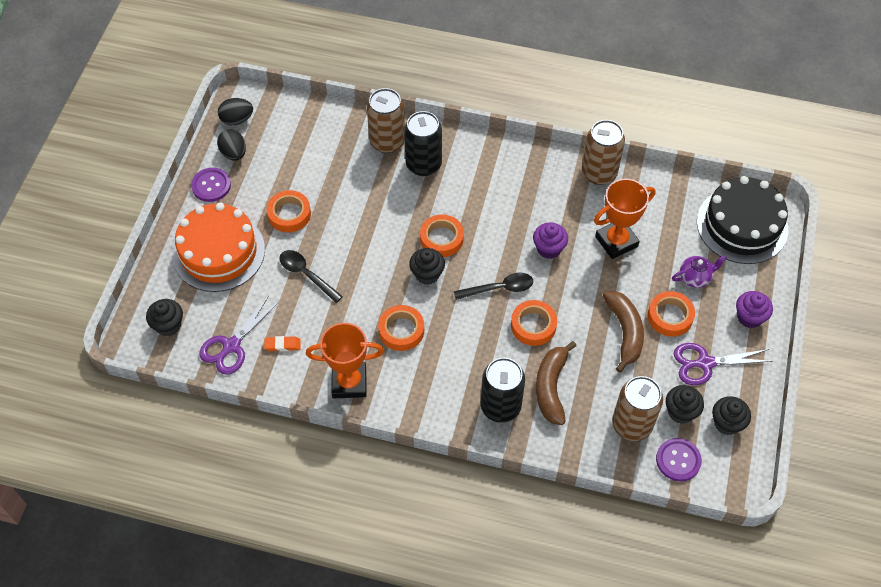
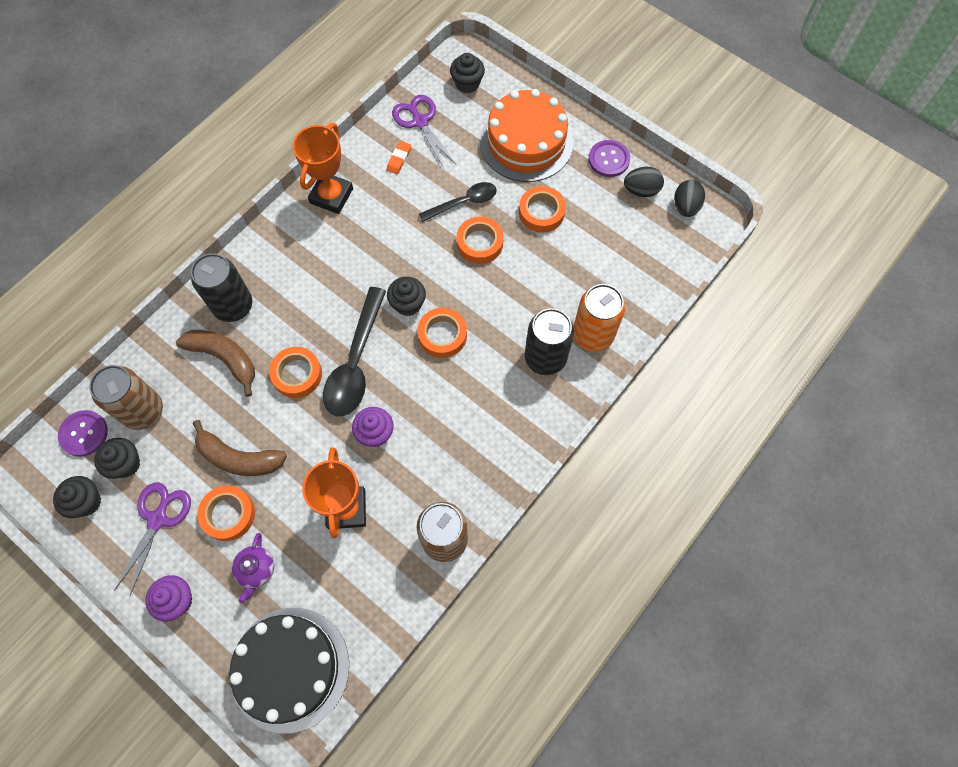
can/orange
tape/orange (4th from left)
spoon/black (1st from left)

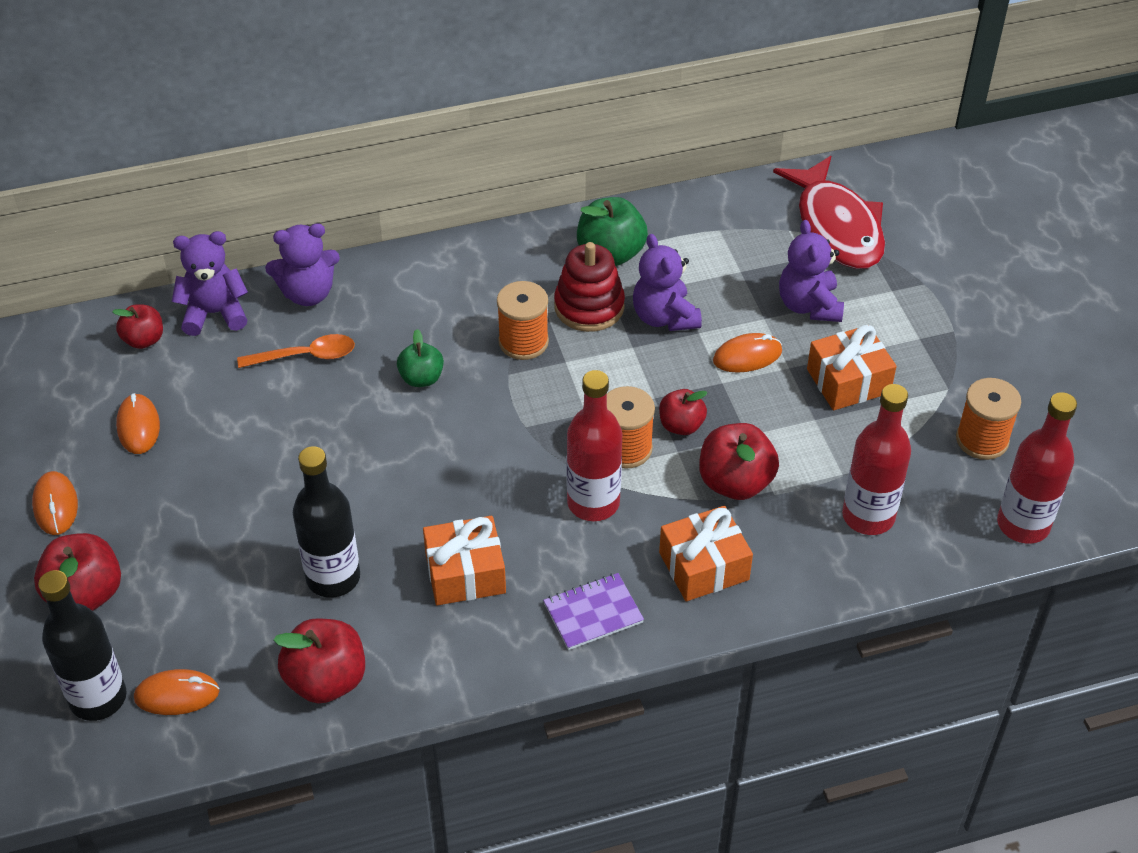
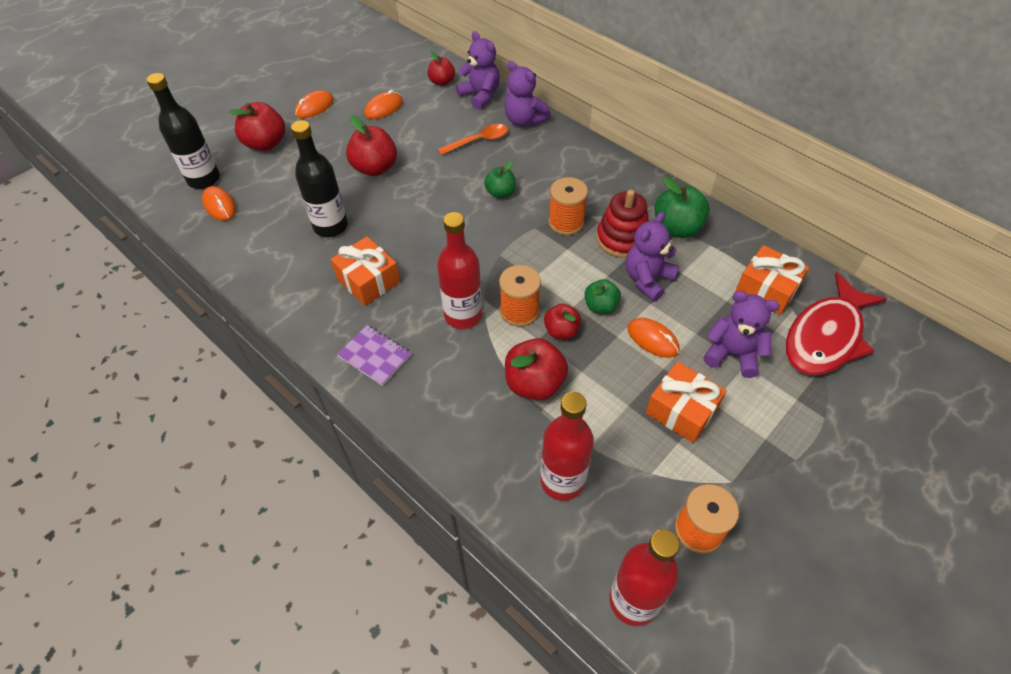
spoon/orange
apple/red (2nd from left)
gift/orange (3rd from left)
teddy bear/purple (4th from left)
apple/green (2nd from left)

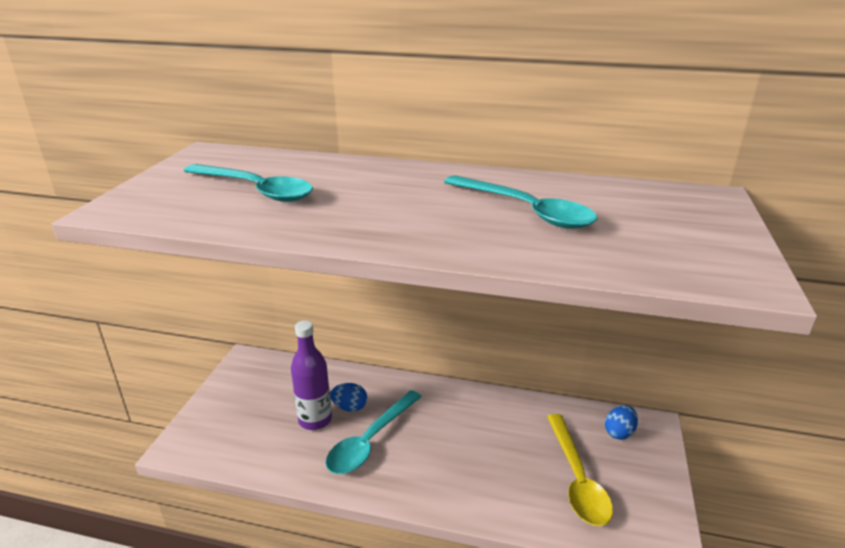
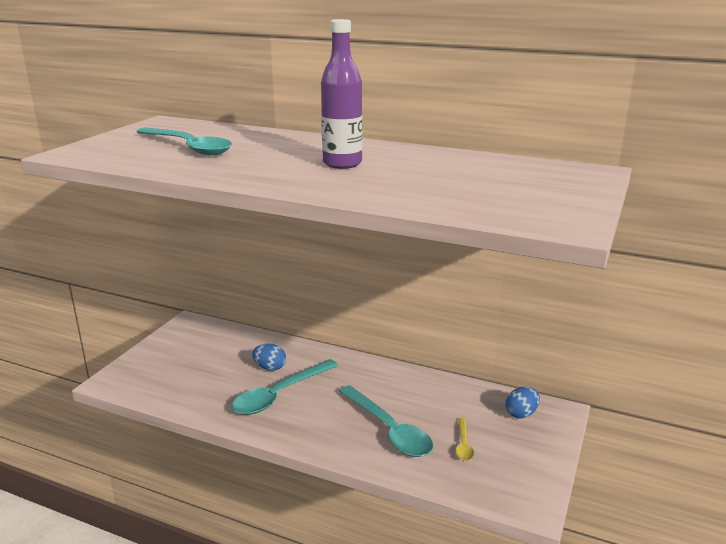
bottle/purple
spoon/turquoise (3rd from left)
spoon/yellow

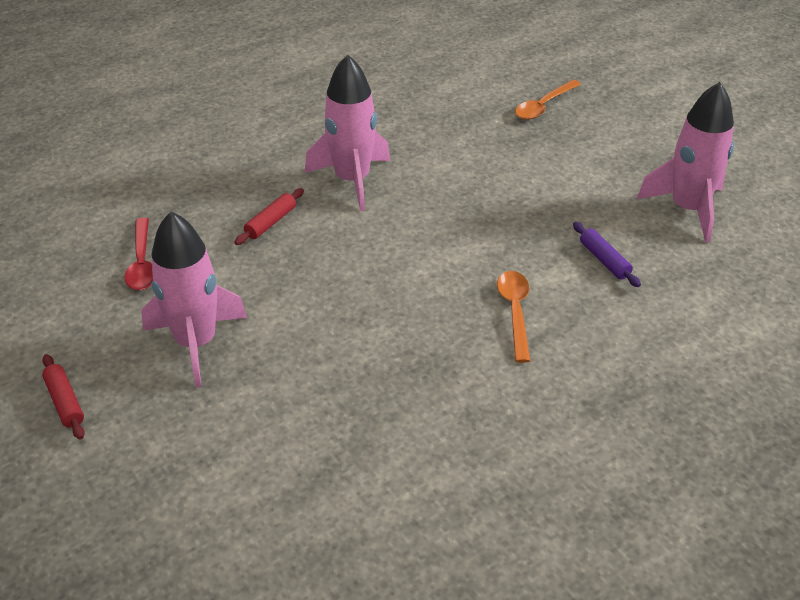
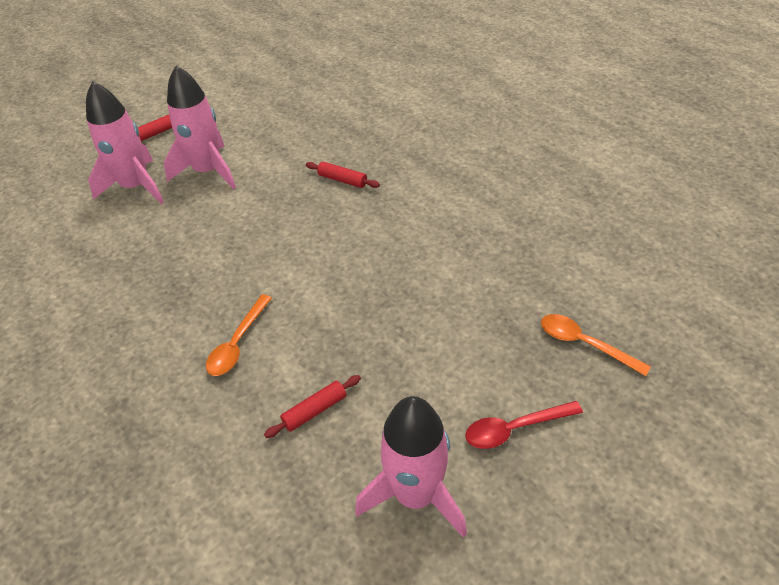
spoon/red
rocket/pink (1st from left)
spoon/orange (1st from left)
rolling pin/red (2nd from left)

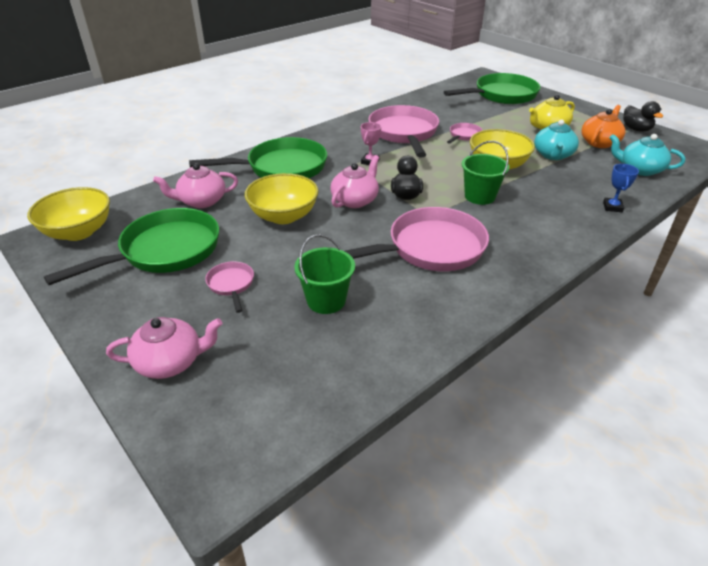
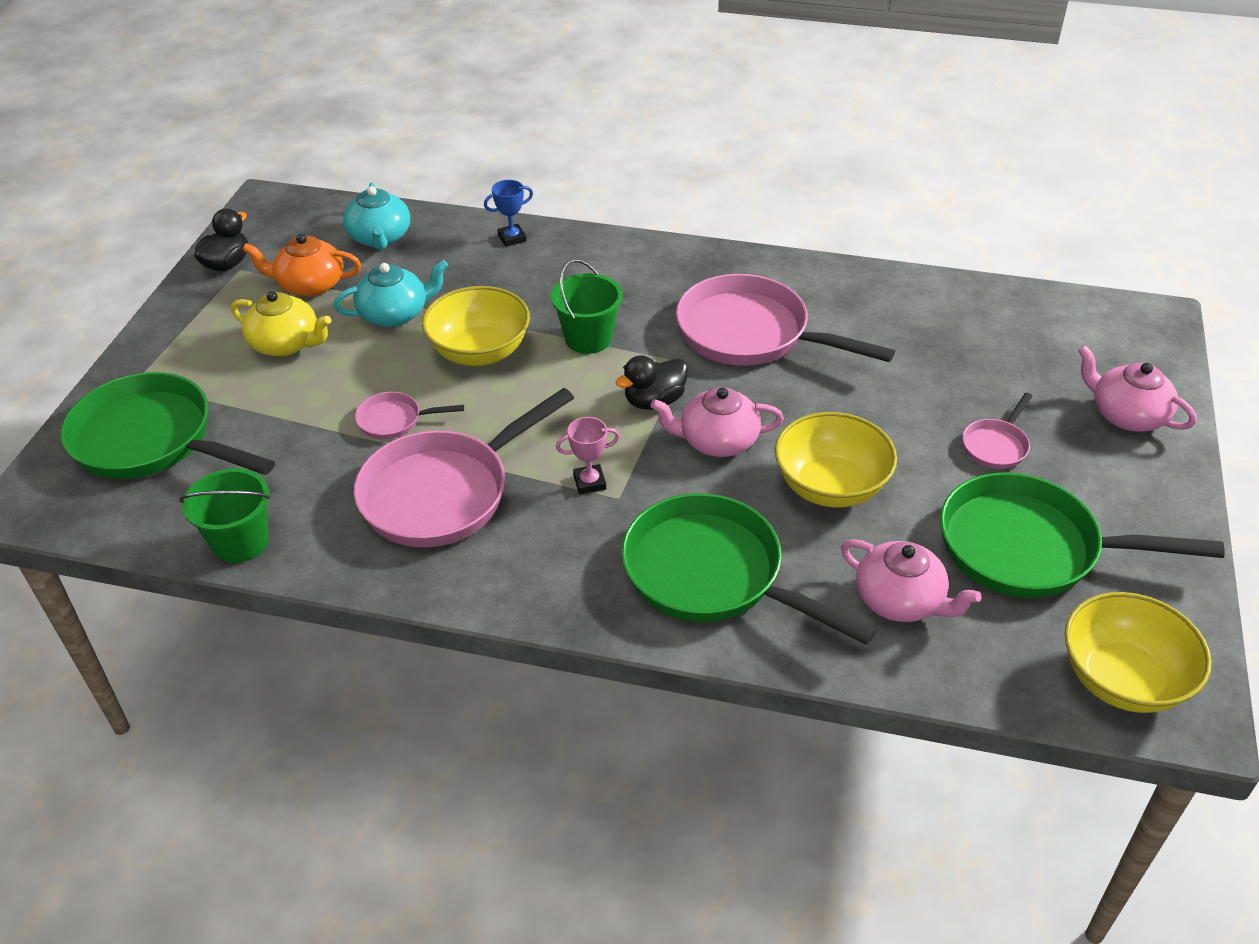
bucket/green (1st from left)

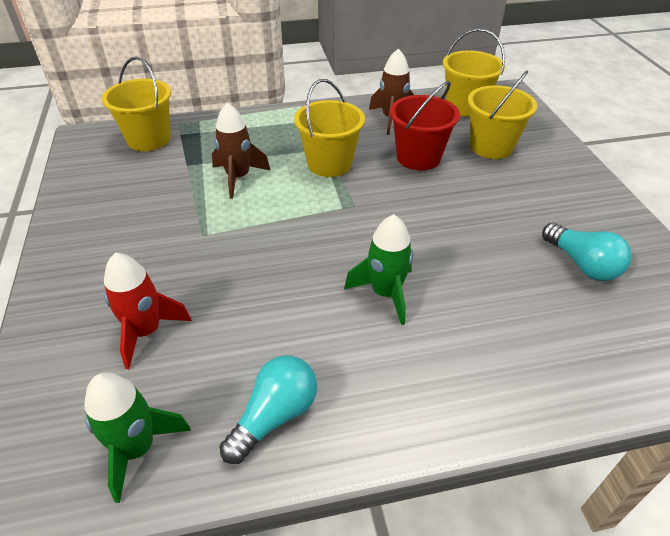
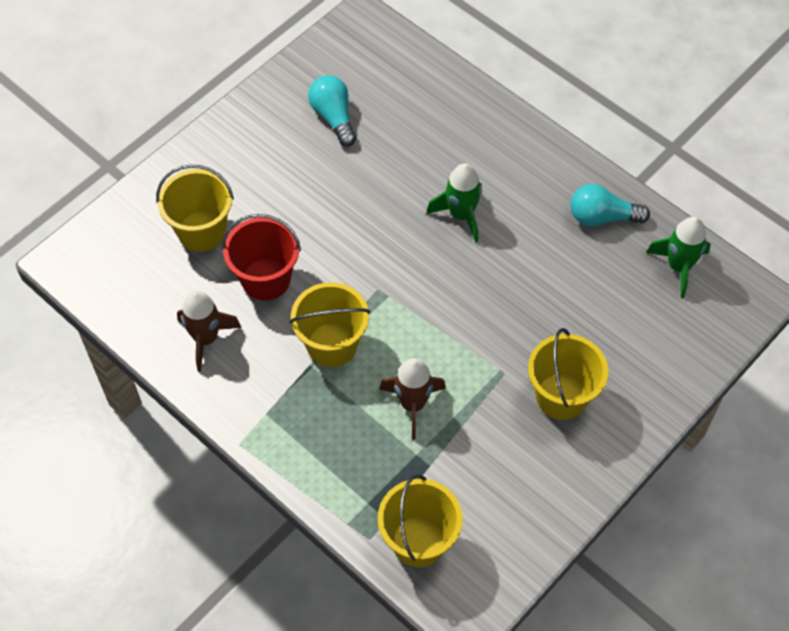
rocket/red
bucket/yellow (4th from left)
light bulb/turquoise (1st from left)

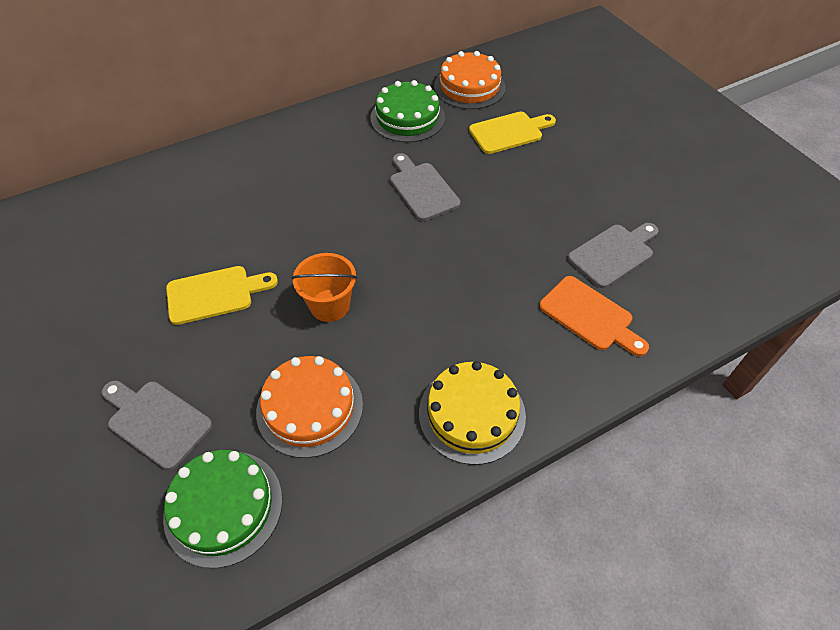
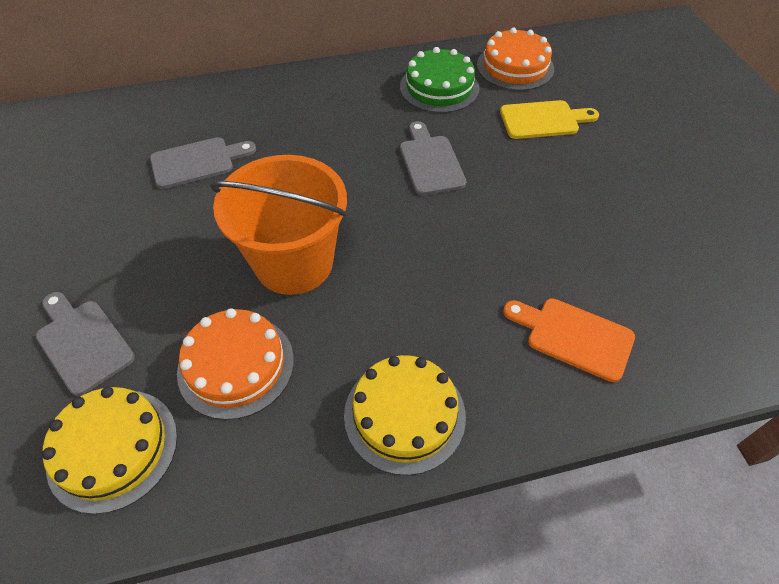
cake/yellow (1st from left)
cutting board/yellow (1st from left in the first image)
bucket/orange
cutting board/orange
cutting board/grey (2nd from left)

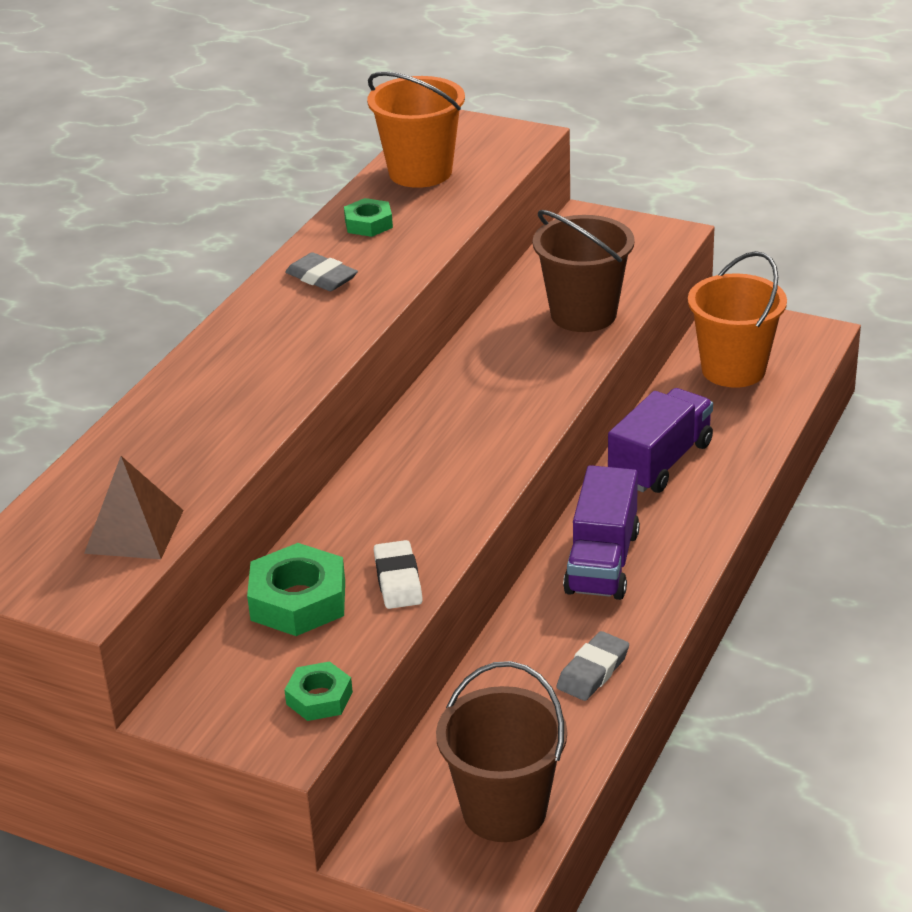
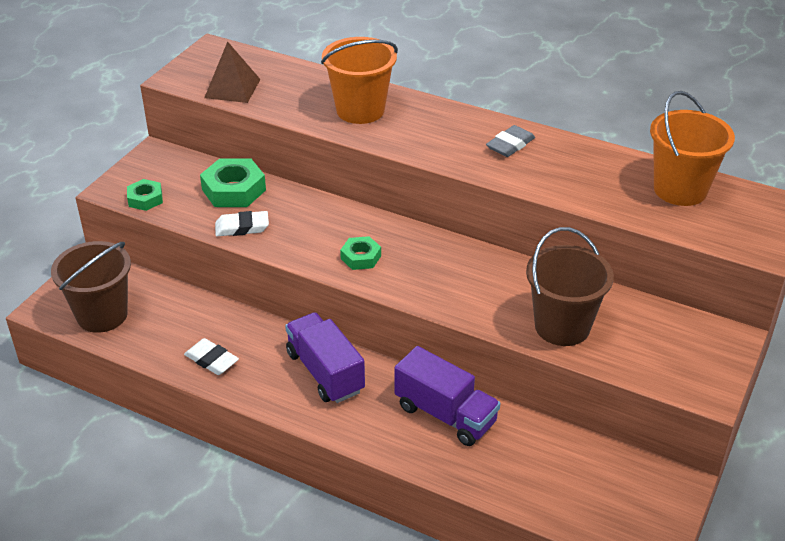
nut/green (3rd from left)
eraser/white (1st from left)
truck/purple (1st from left)
bucket/orange (1st from left)

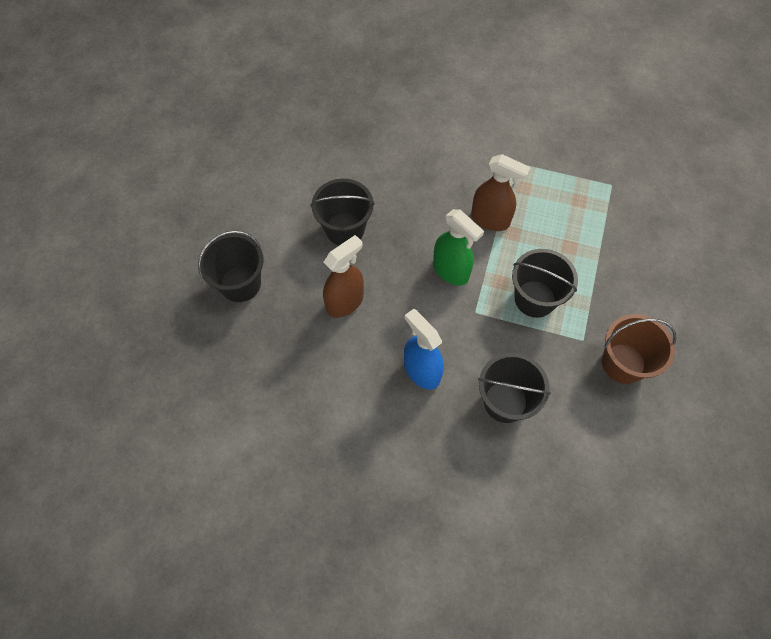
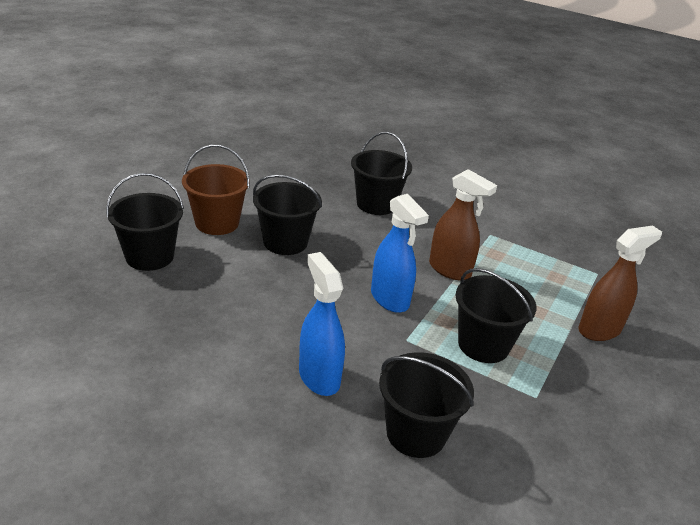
spray bottle/brown (2nd from left)
spray bottle/blue (2nd from left)
bucket/brown
bucket/black (3rd from left)

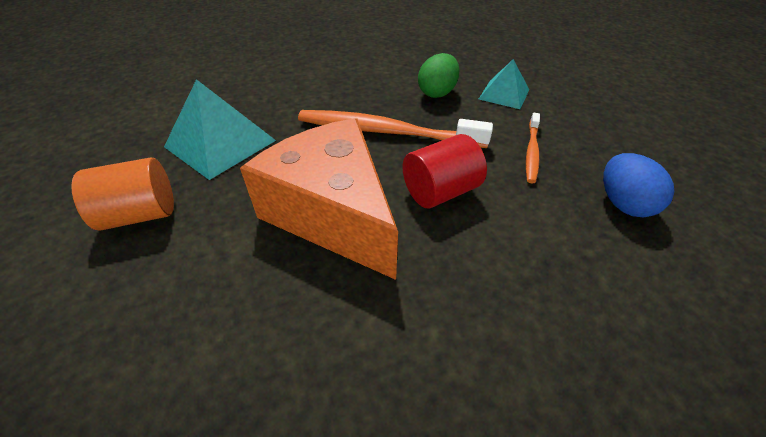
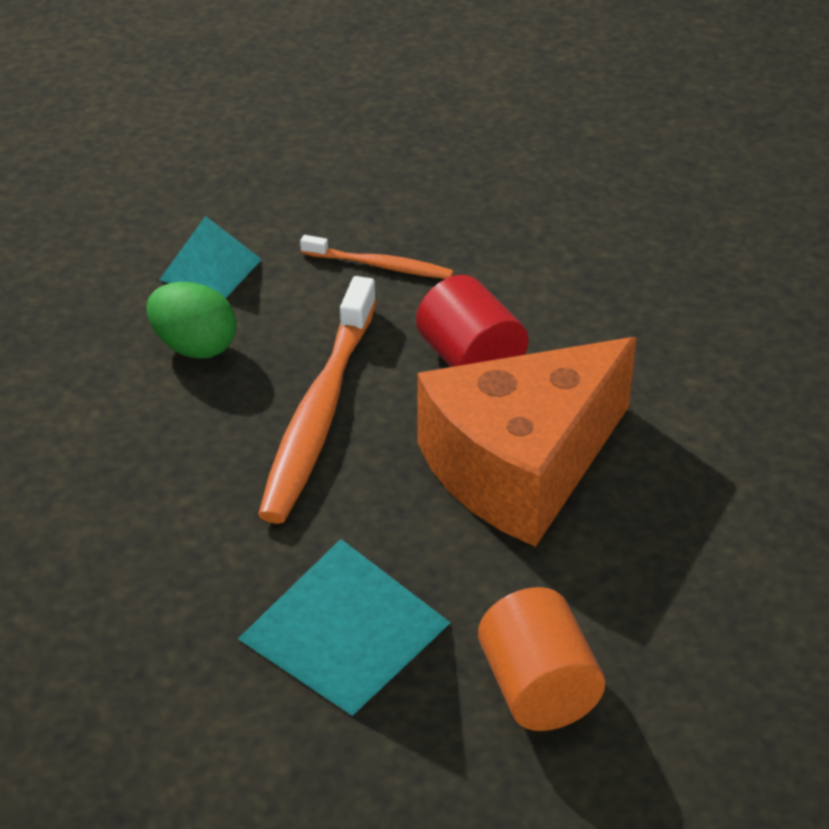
egg/blue

